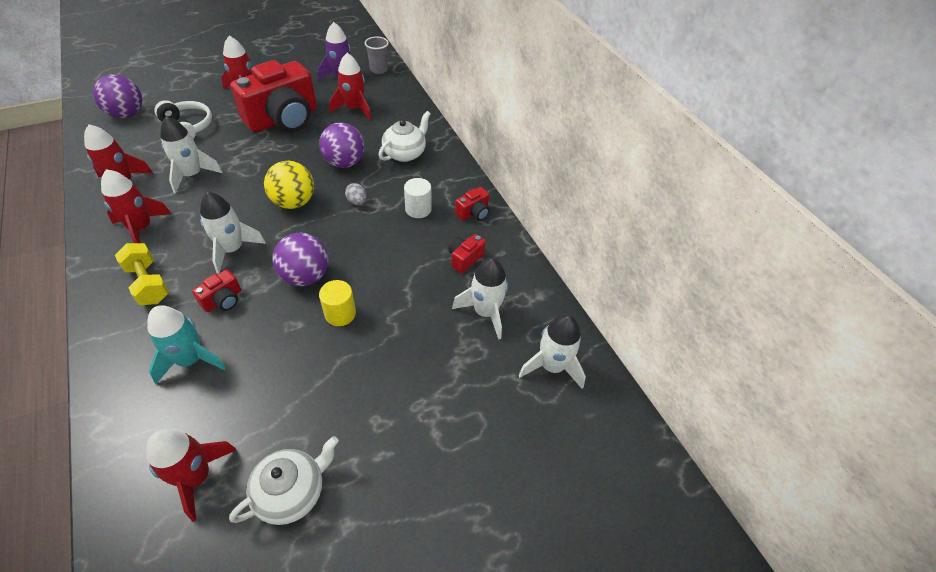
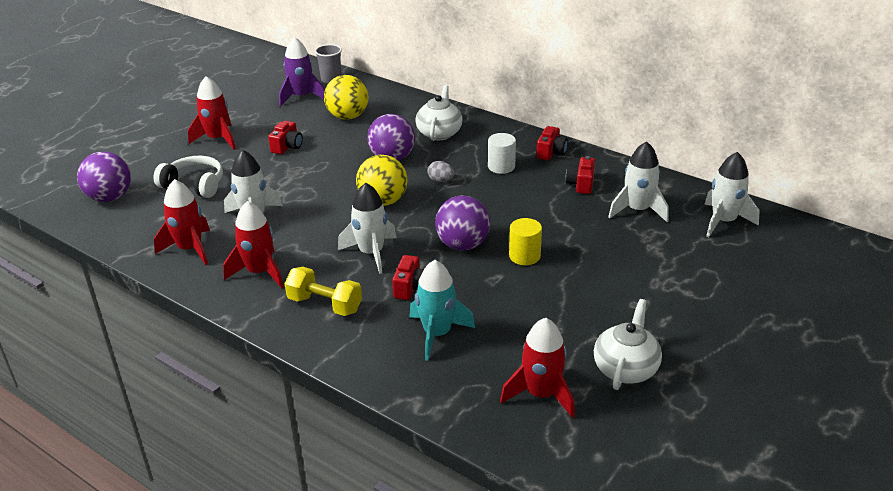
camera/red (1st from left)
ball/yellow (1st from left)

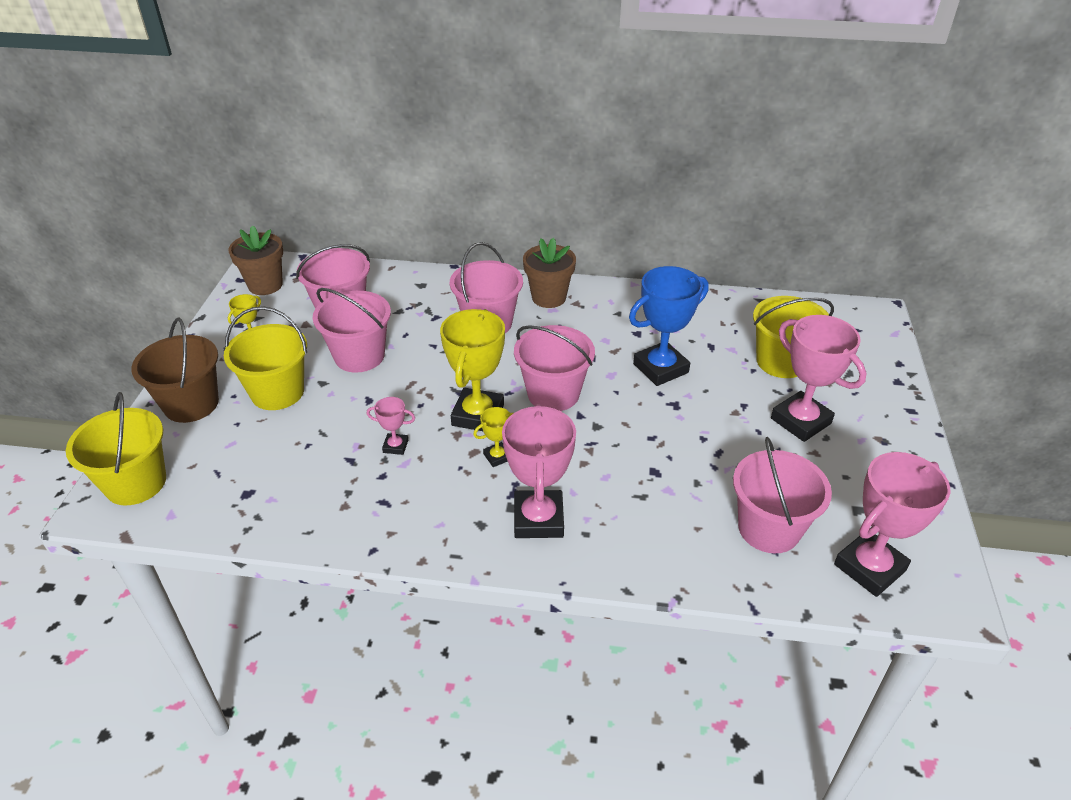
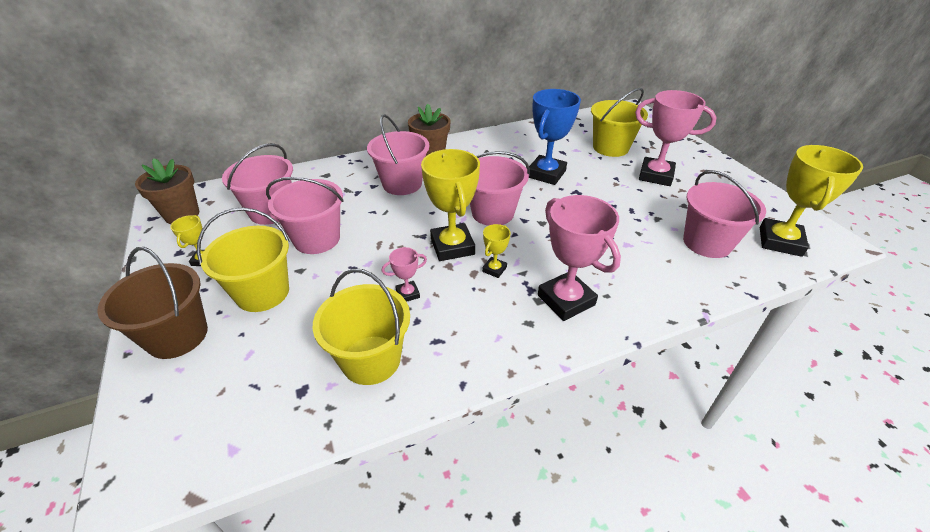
bucket/yellow (2nd from left)
trophy/yellow (4th from left)

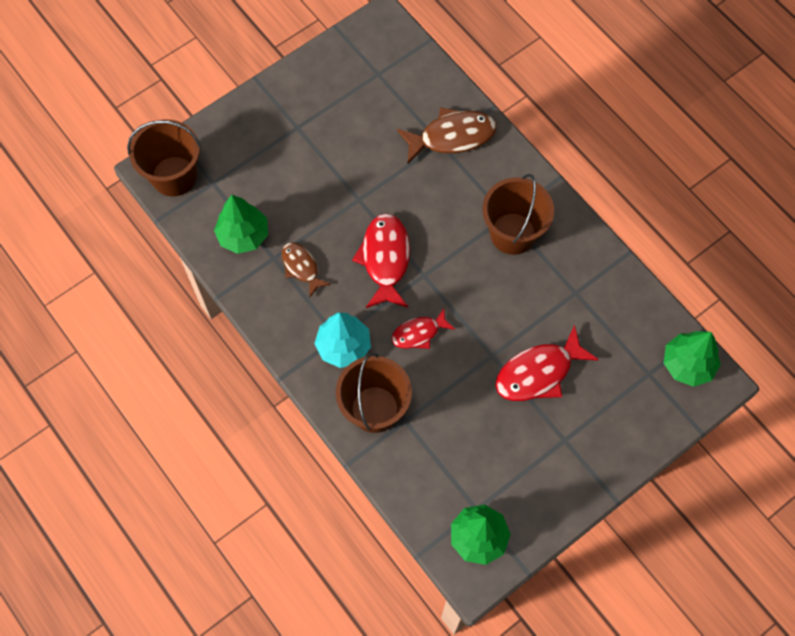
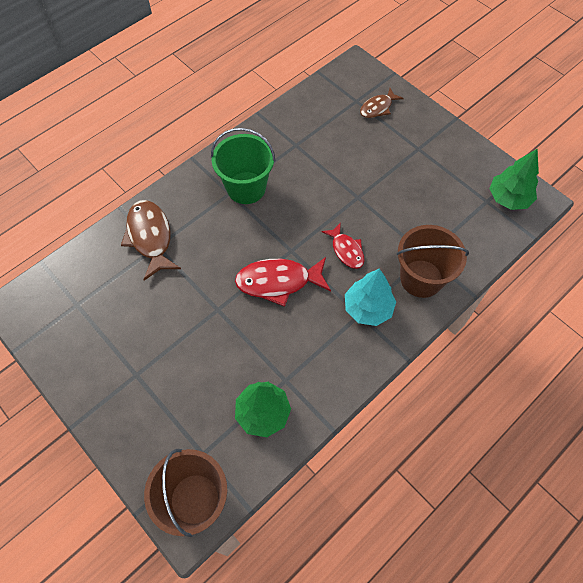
fish/brown (2nd from left)
bucket/green
fish/red (3rd from left in the first image)
tree/green (3rd from left in the first image)

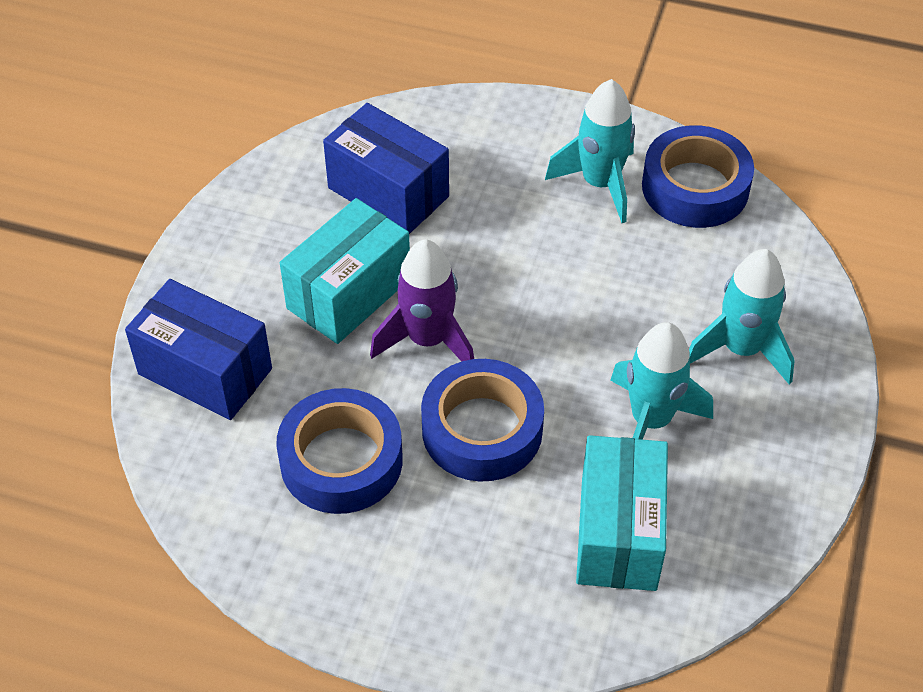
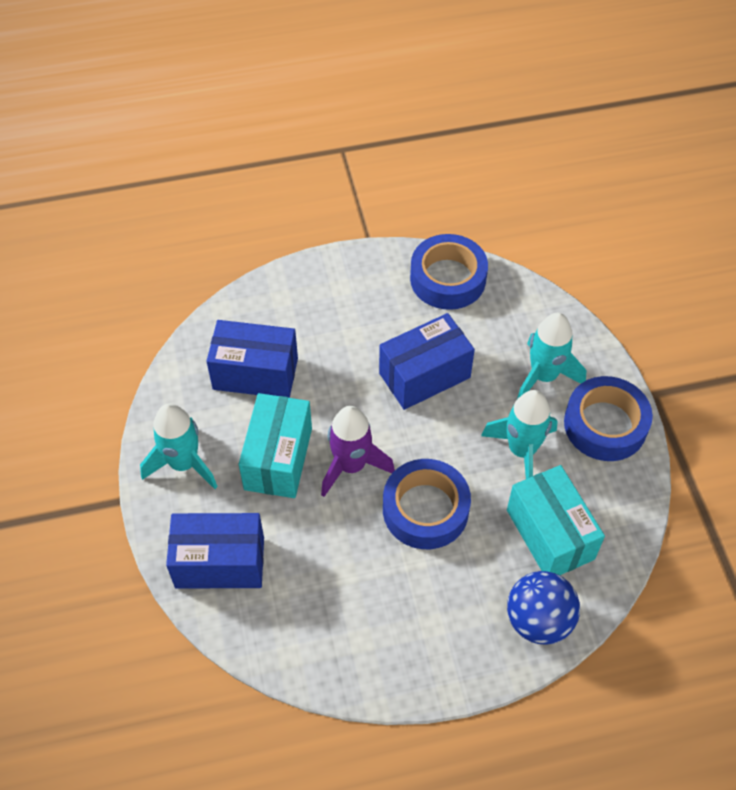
tape/blue (3rd from left)
rocket/turquoise (1st from left)
box/blue (3rd from left)
ball/blue

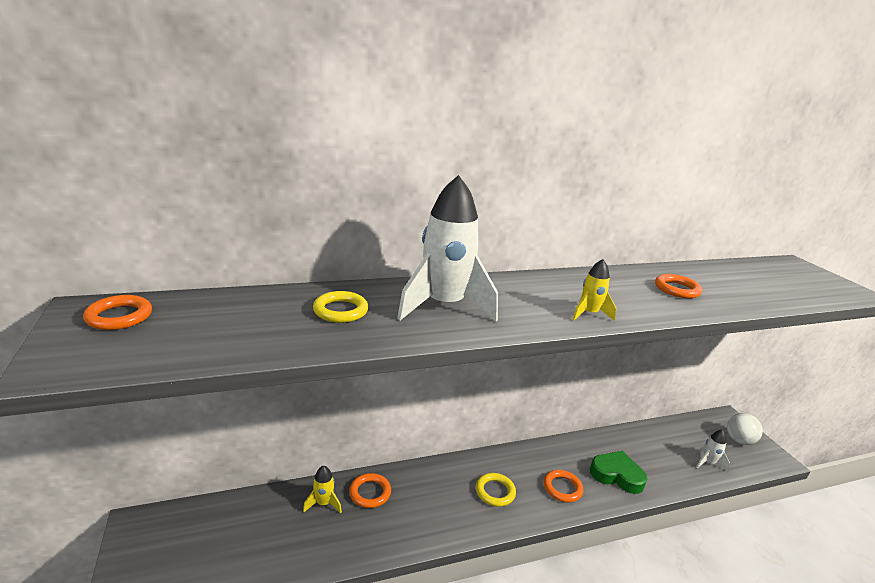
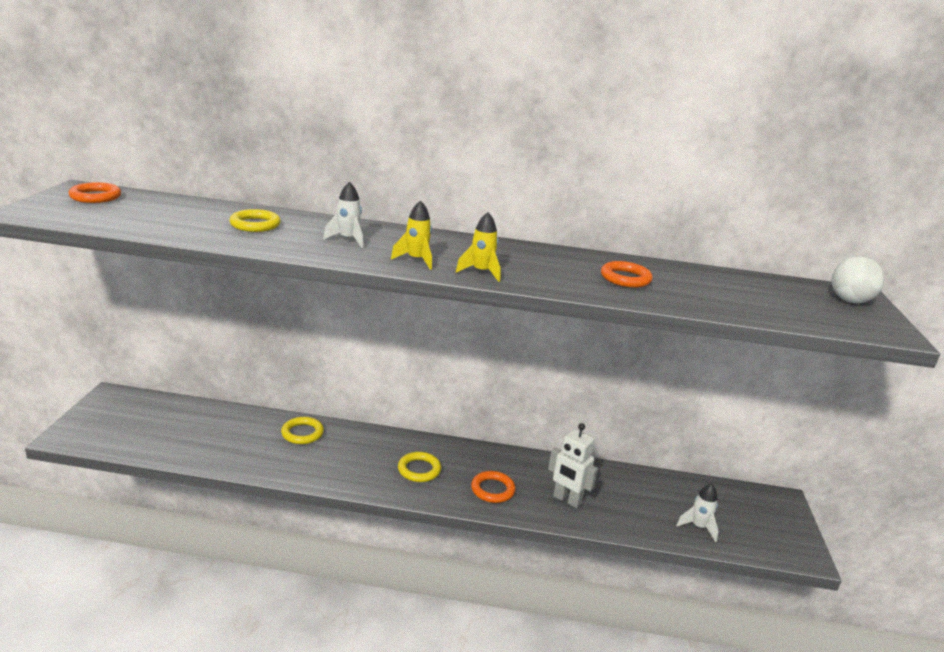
rocket/yellow (1st from left)
ring/yellow (2nd from left)
rocket/white (1st from left)
robot/white
ball/white

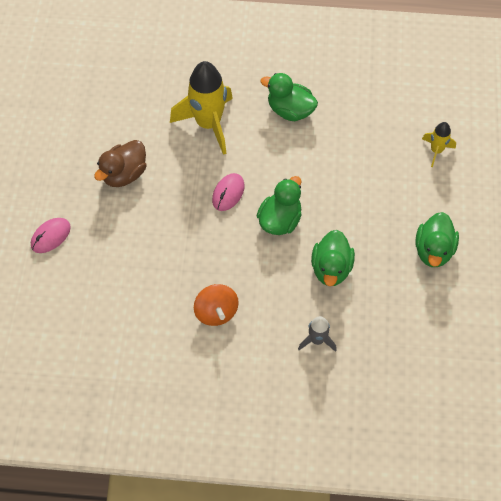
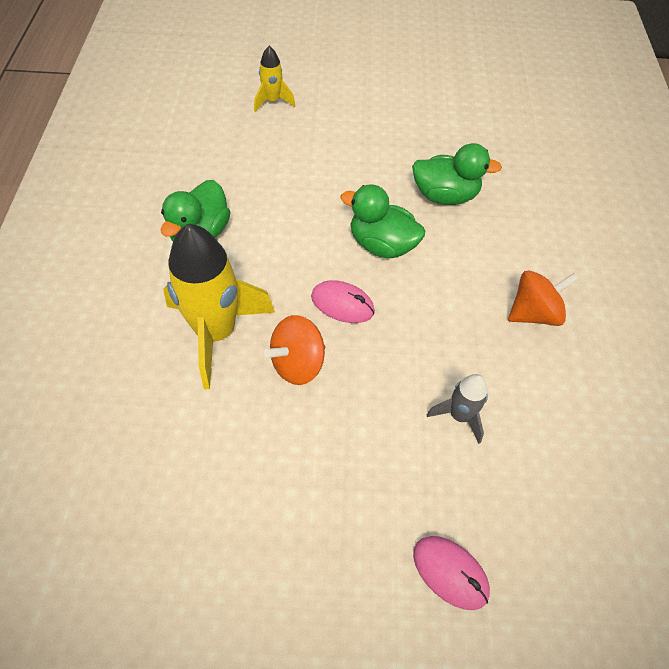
duck/brown
rocket/grey
duck/green (4th from left in the first image)
spinning top/orange (1st from left)

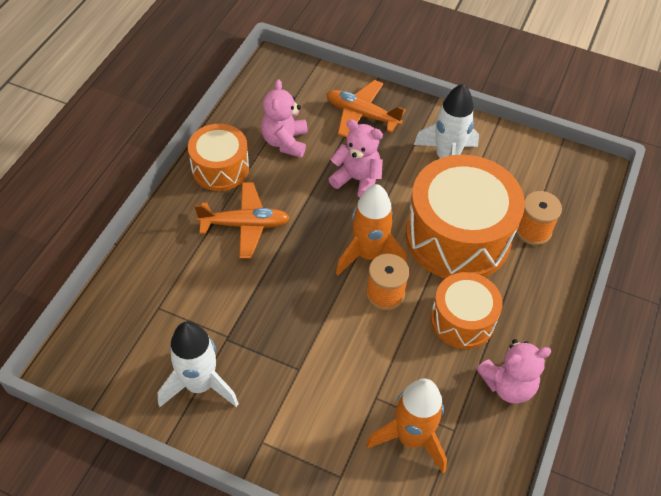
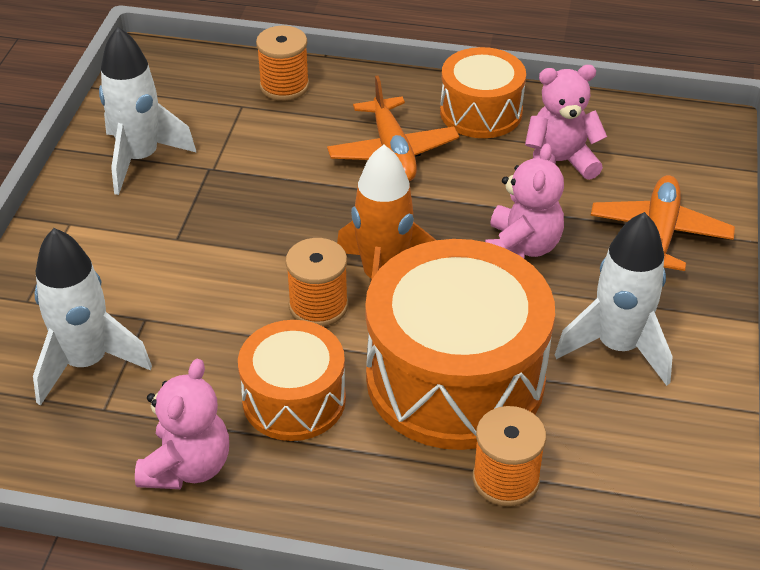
rocket/white (1st from left)
teddy bear/pink (1st from left)
spool/orange (1st from left)

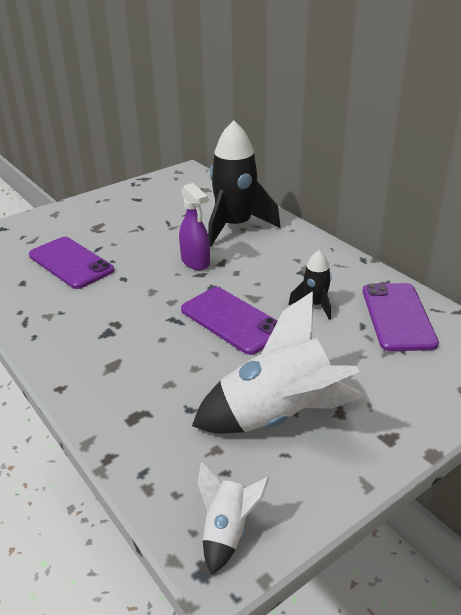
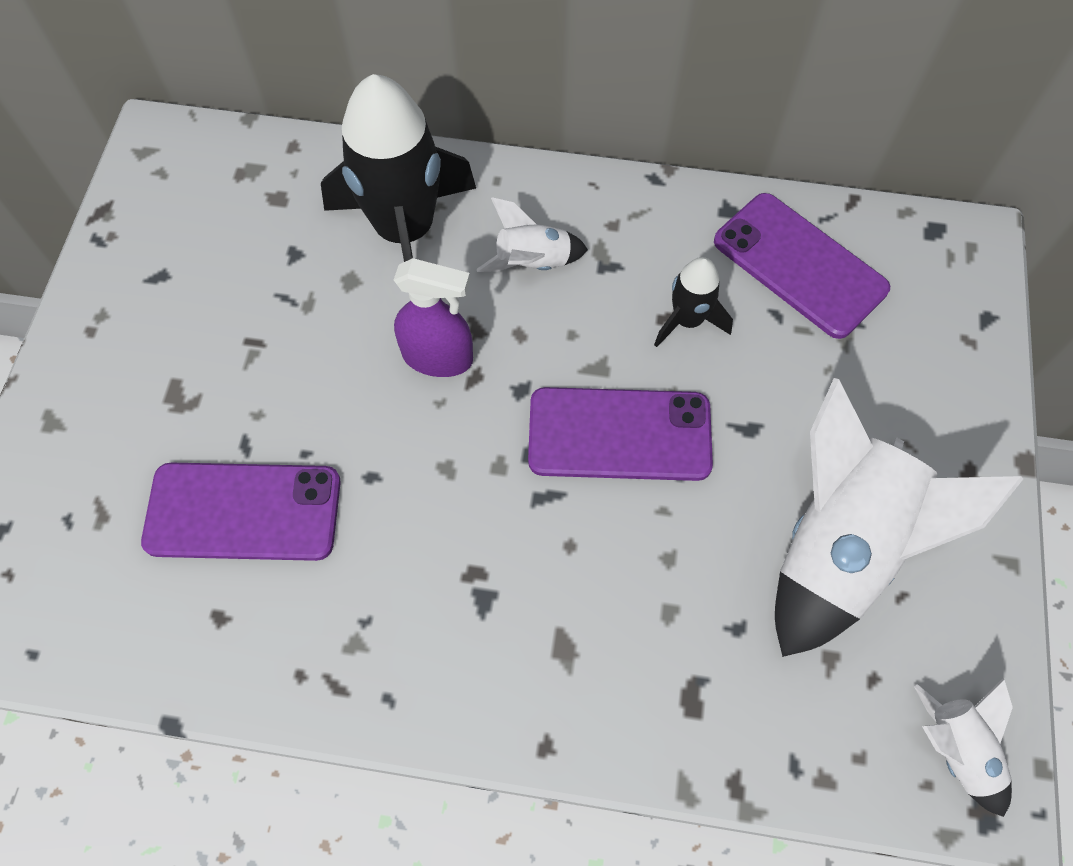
rocket/white (1st from left)

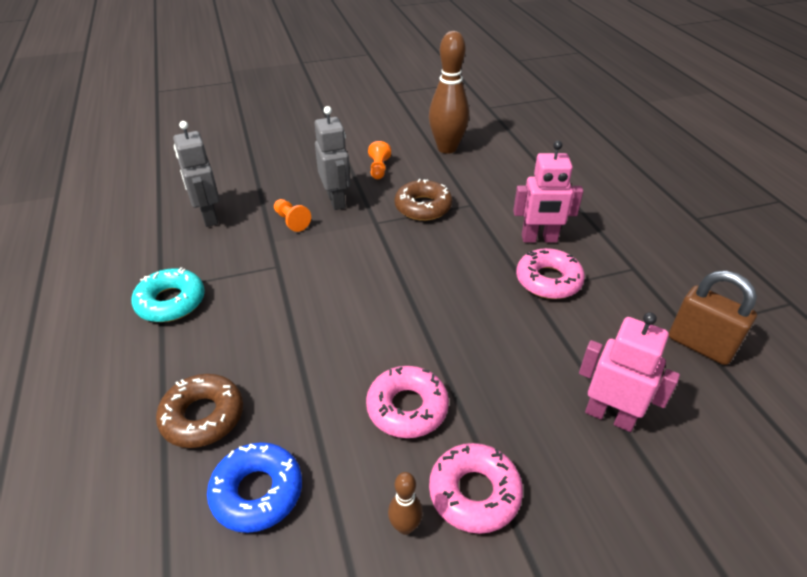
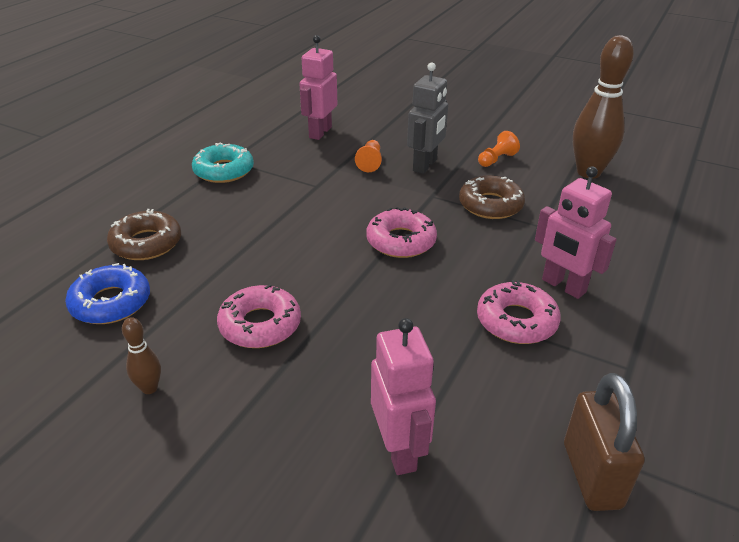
robot/pink (1st from left)
donut/pink (2nd from left)

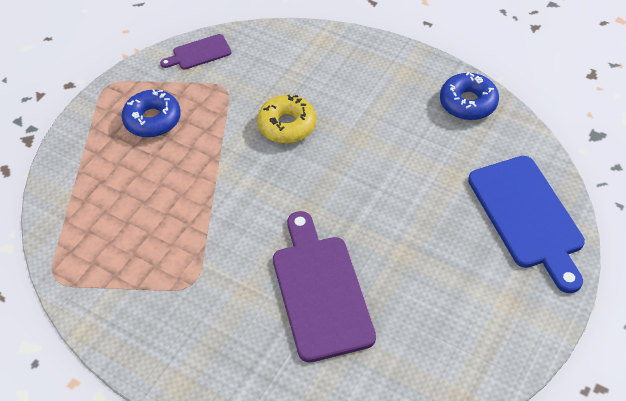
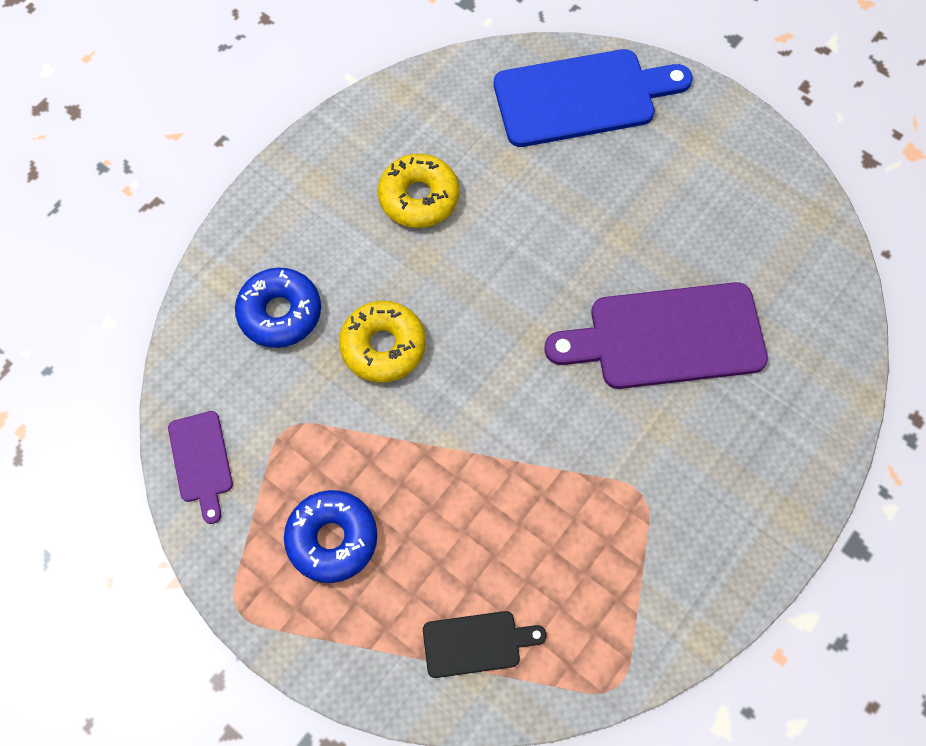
donut/blue (1st from left)
donut/yellow (2nd from left)
cutting board/black

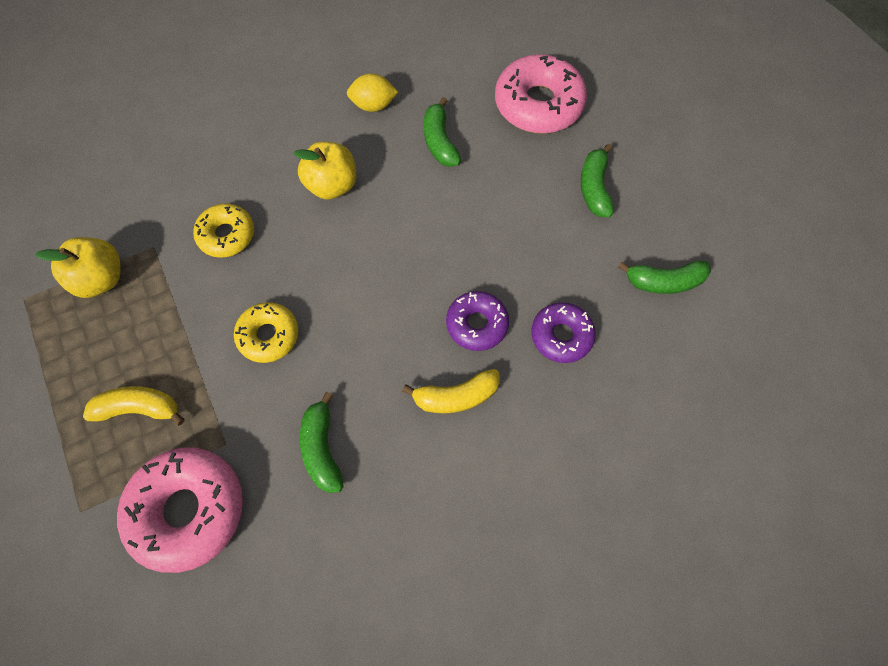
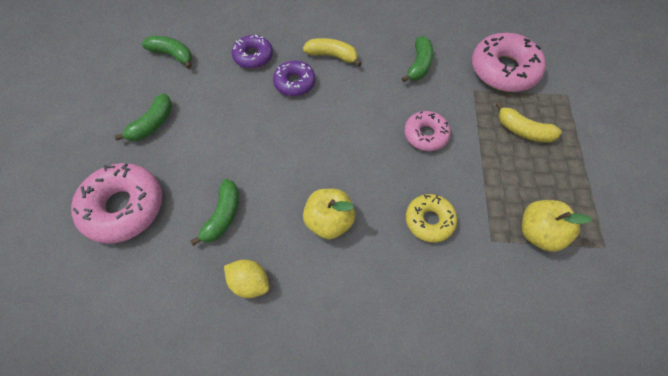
donut/pink (2nd from left)

